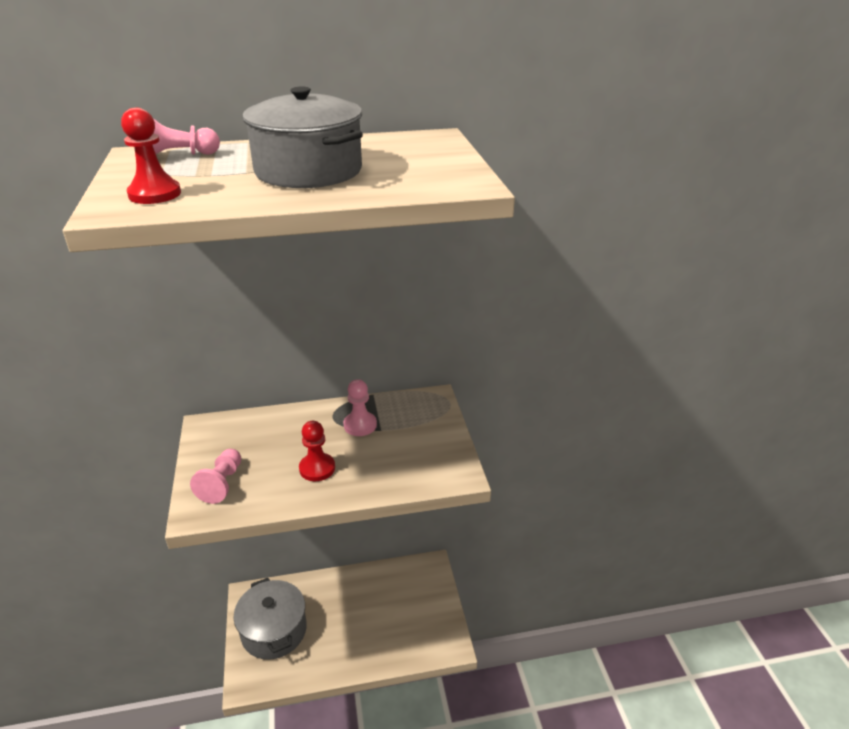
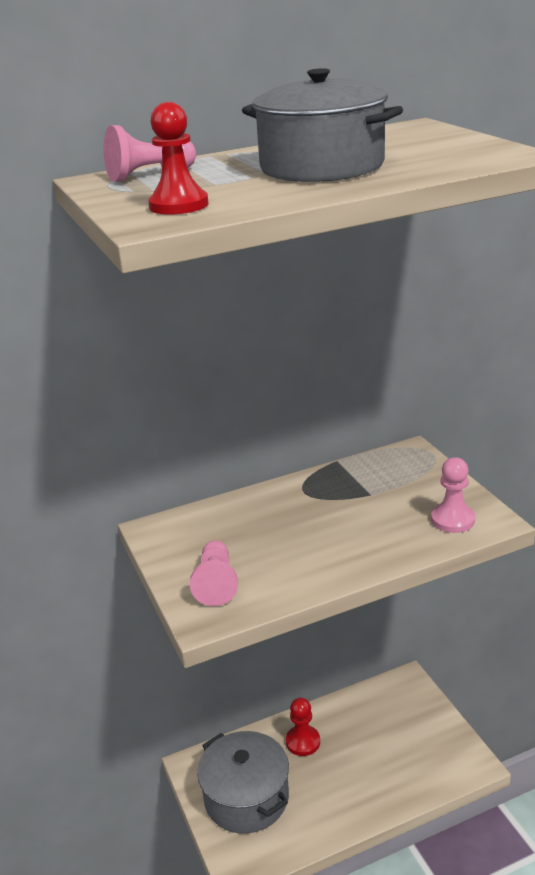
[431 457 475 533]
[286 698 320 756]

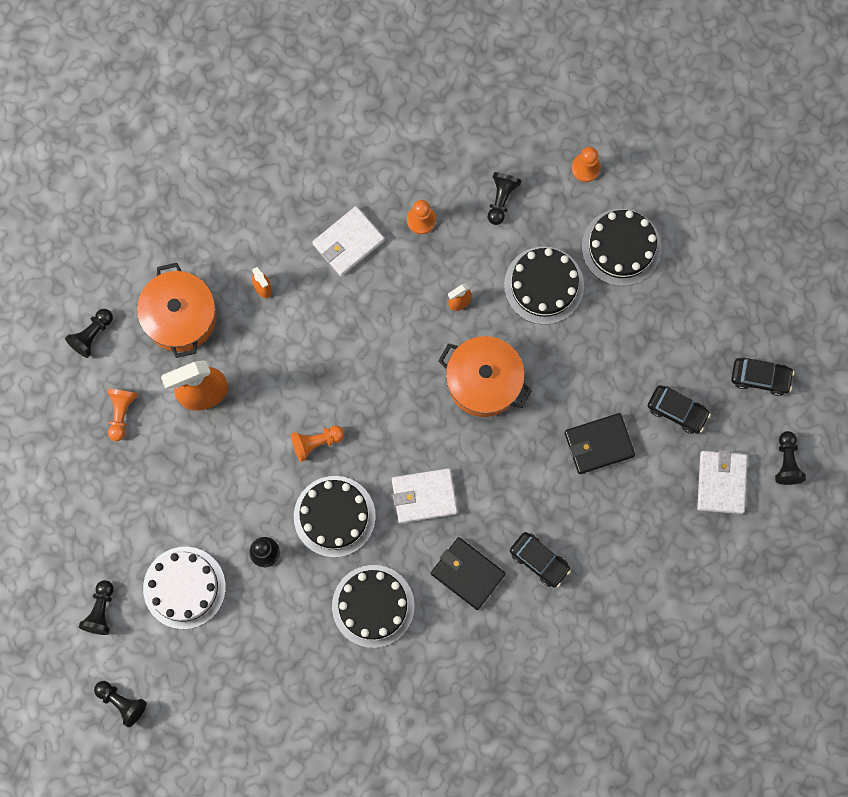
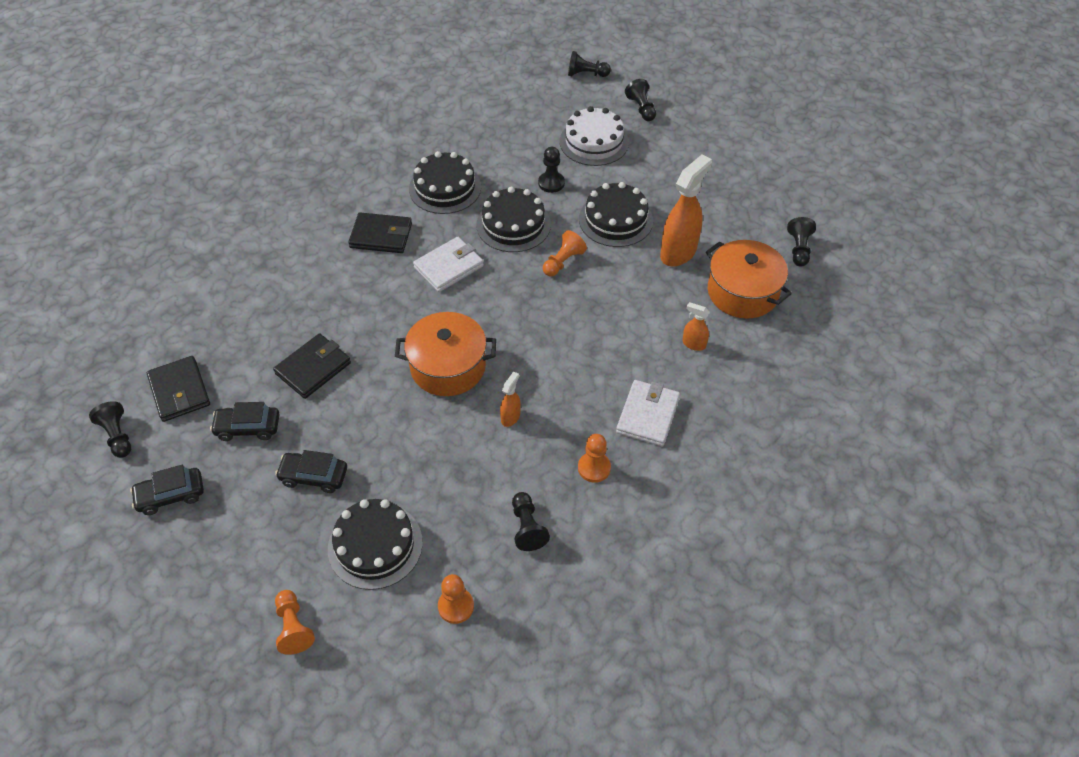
[579 182 653 247]
[275 590 315 655]
[147 356 210 422]
[275 450 347 493]

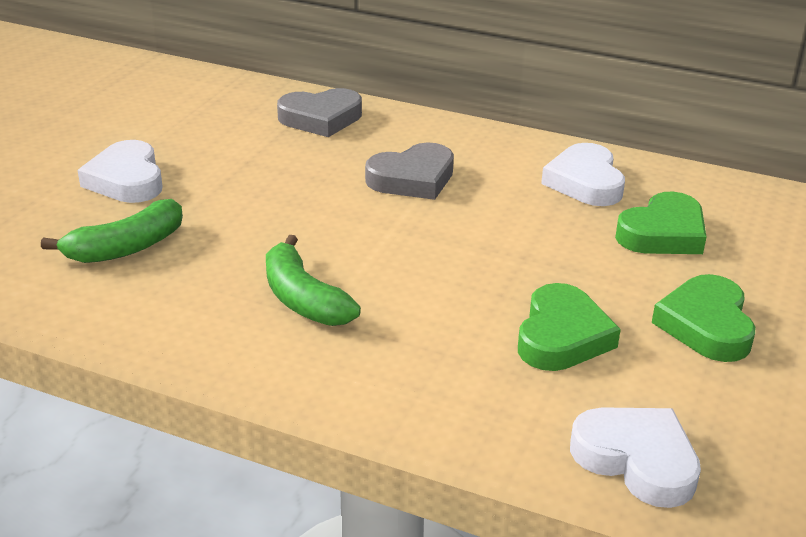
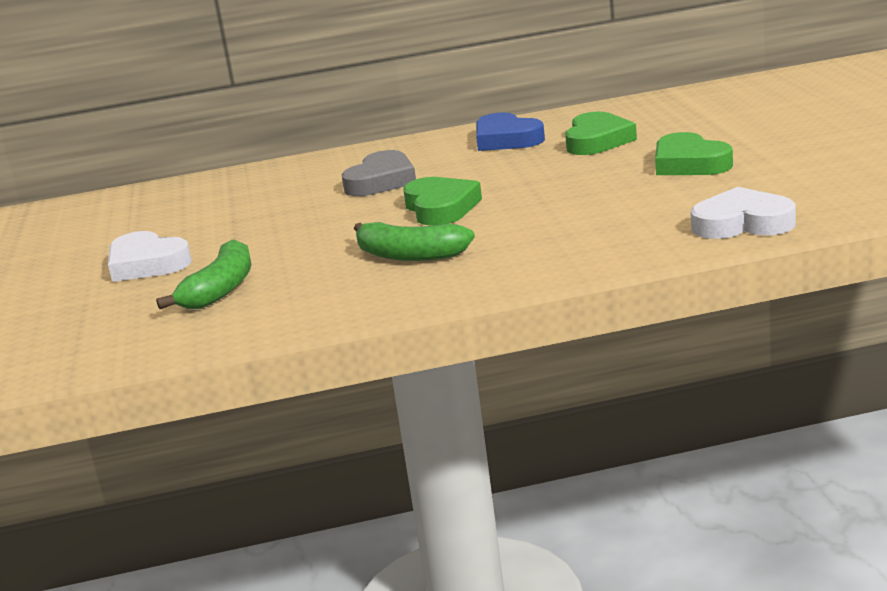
[277 88 362 137] (first image)
[476 112 545 151]
[403 177 482 226]

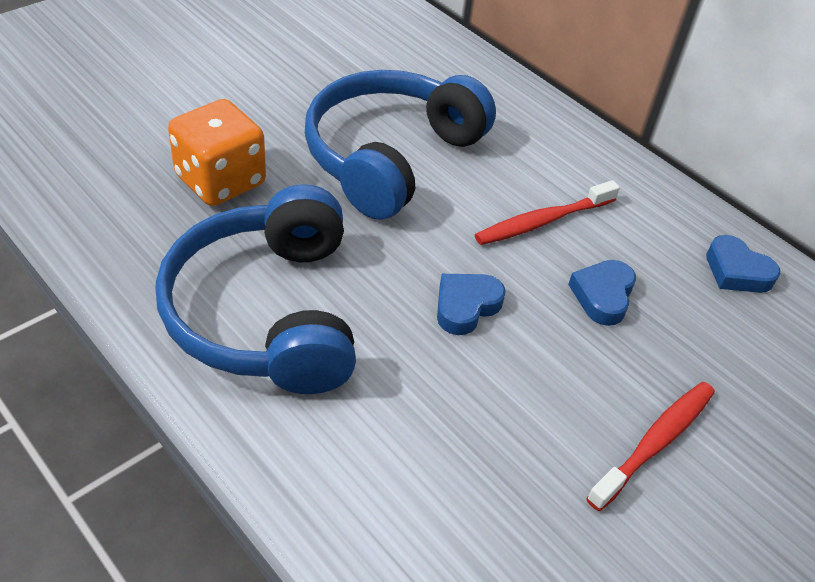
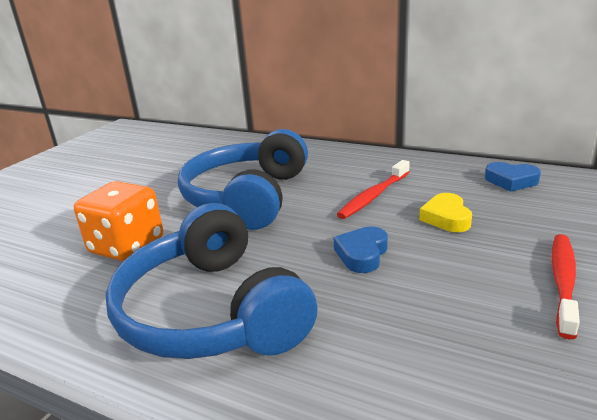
[419 193 472 232]

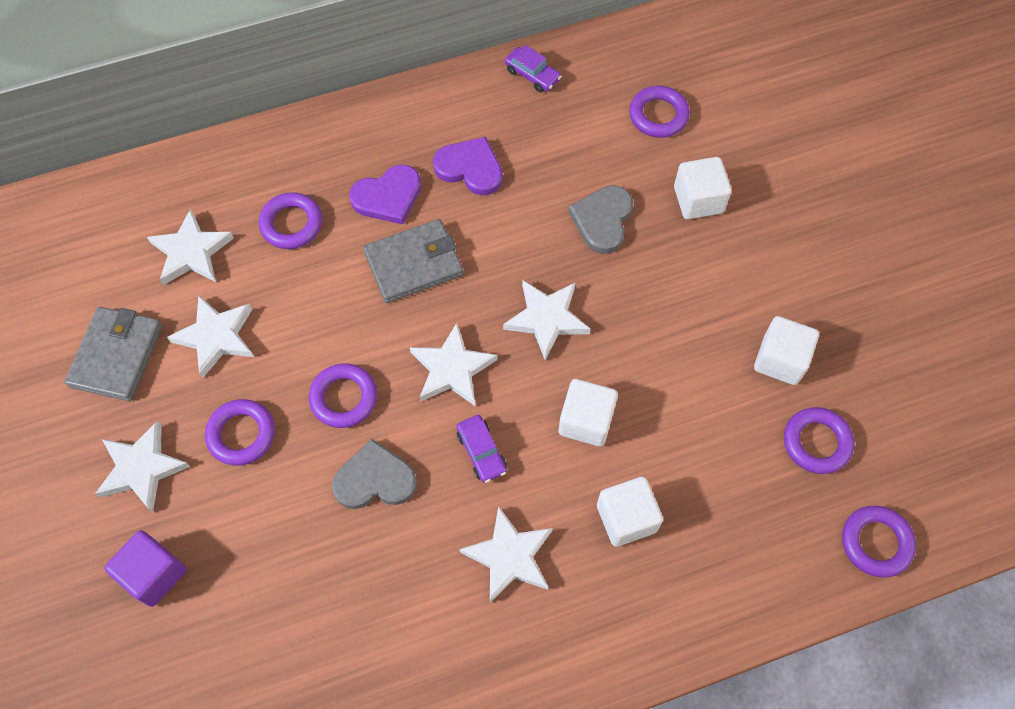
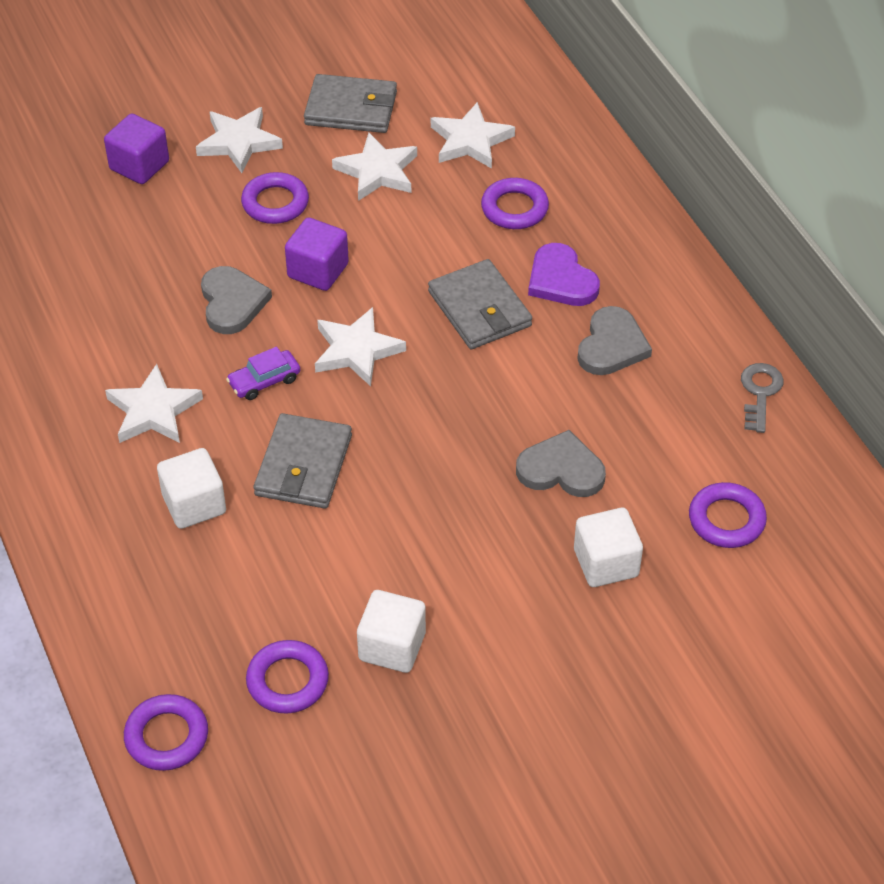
[741 363 783 433]
[577 306 652 375]
[503 280 590 360] (first image)
[285 217 349 291]
[254 413 352 509]

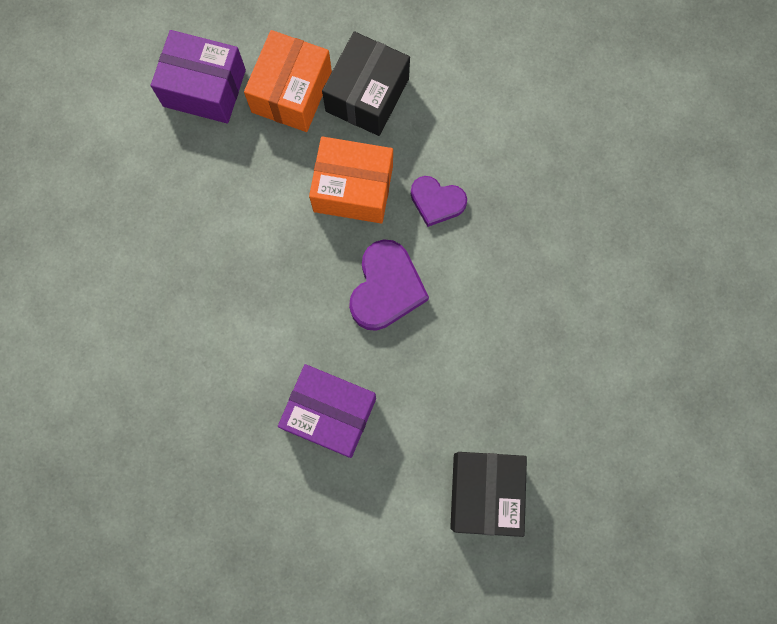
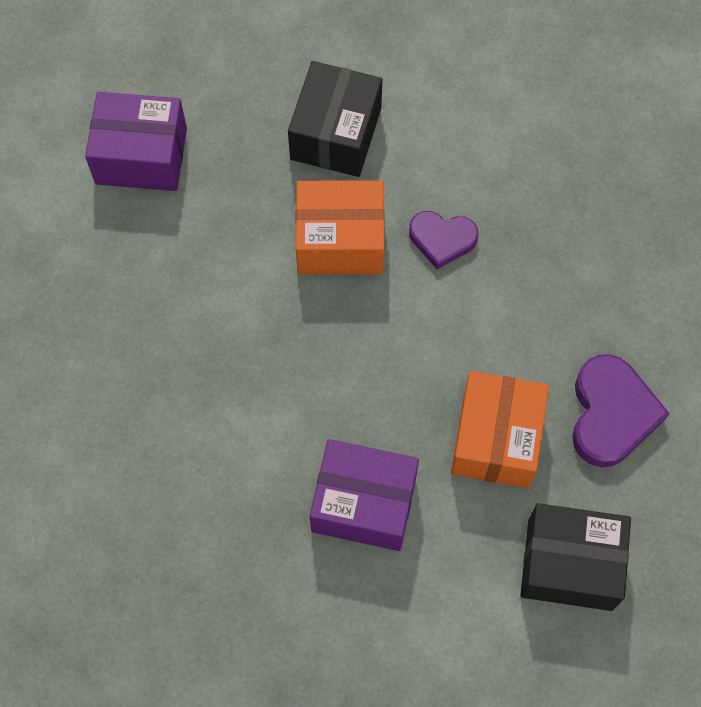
[451 371 549 488]
[572 354 670 467]
[520 503 631 611]

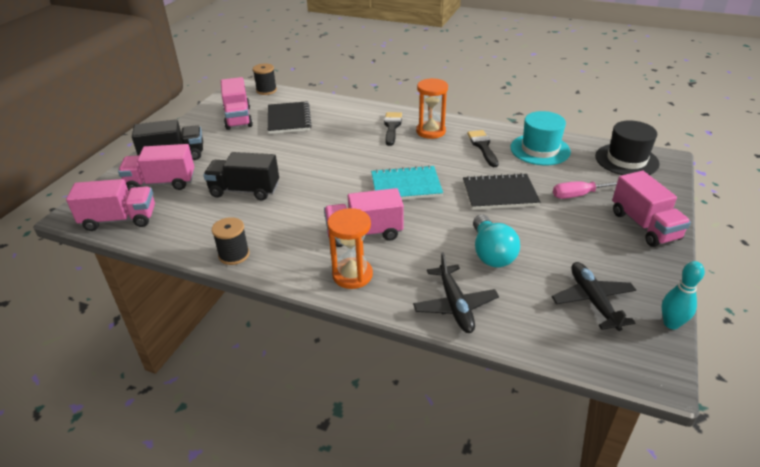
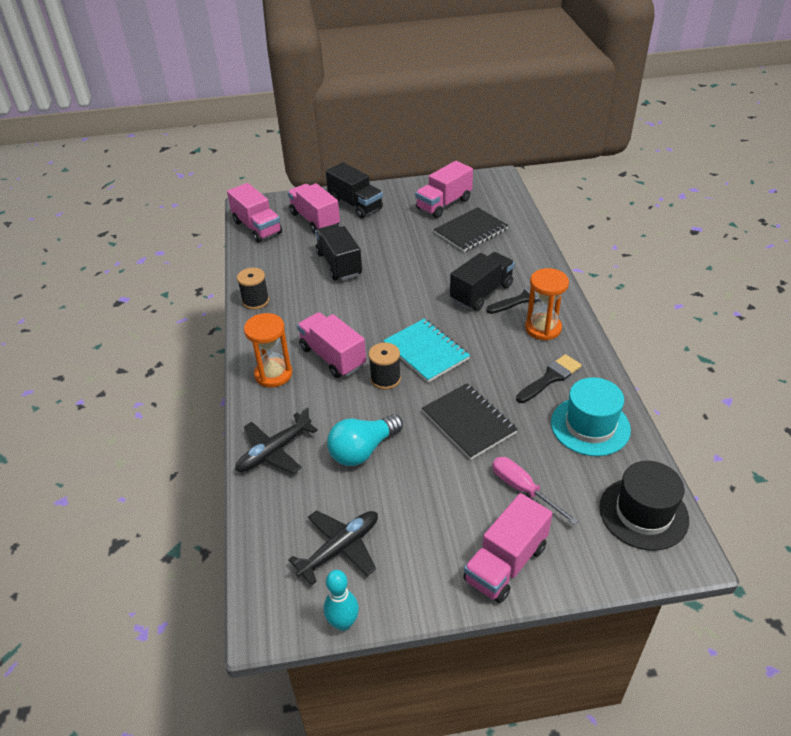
[369 343 401 390]
[450 252 515 311]

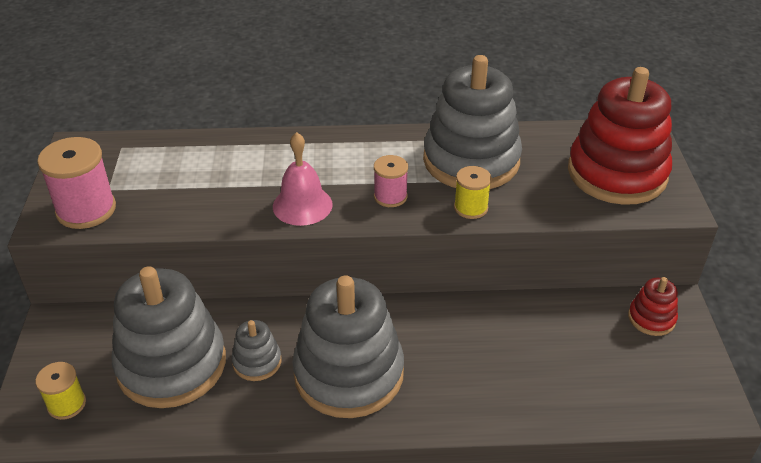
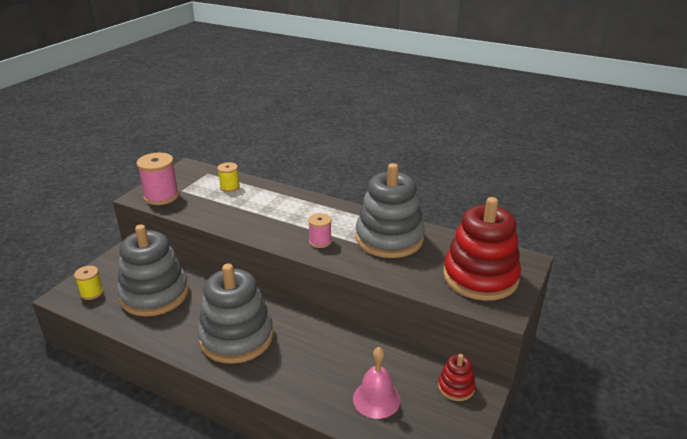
[353 347 401 419]
[217 162 240 192]
[231 320 281 381] (first image)

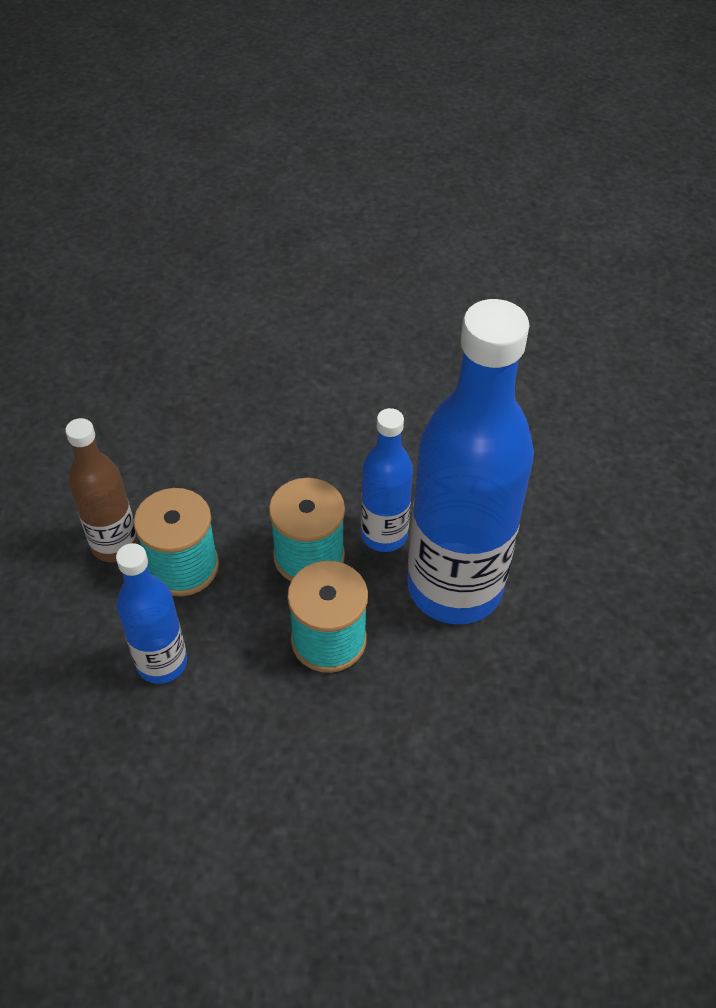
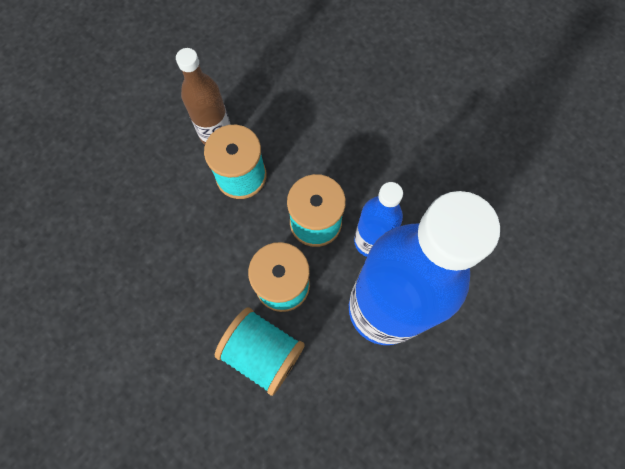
[116 543 187 684] (first image)
[215 307 305 396]

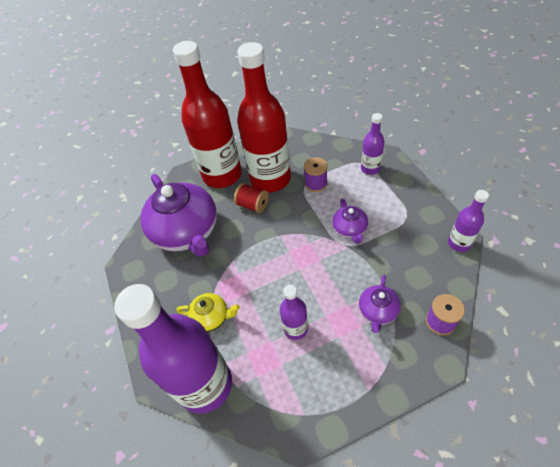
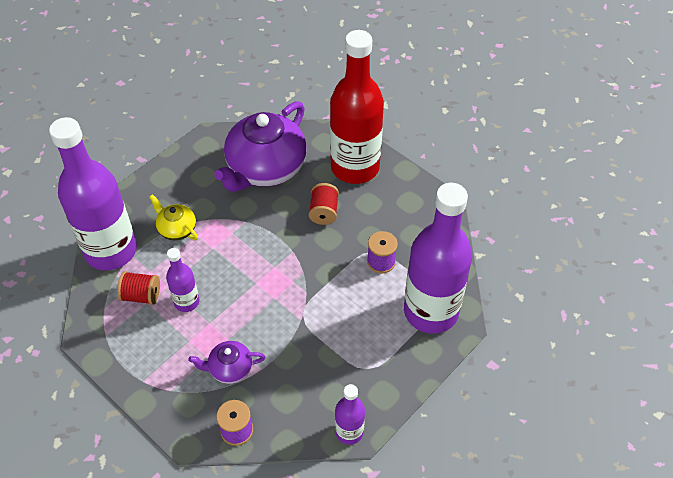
[237 42 291 193] (first image)
[404 183 472 334]
[332 198 368 244] (first image)
[149 194 198 241]
[117 271 160 305]

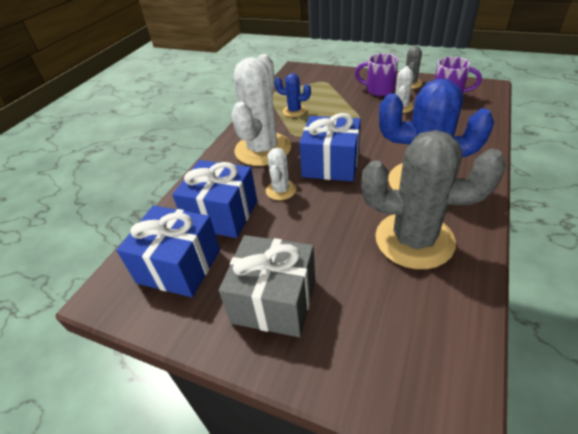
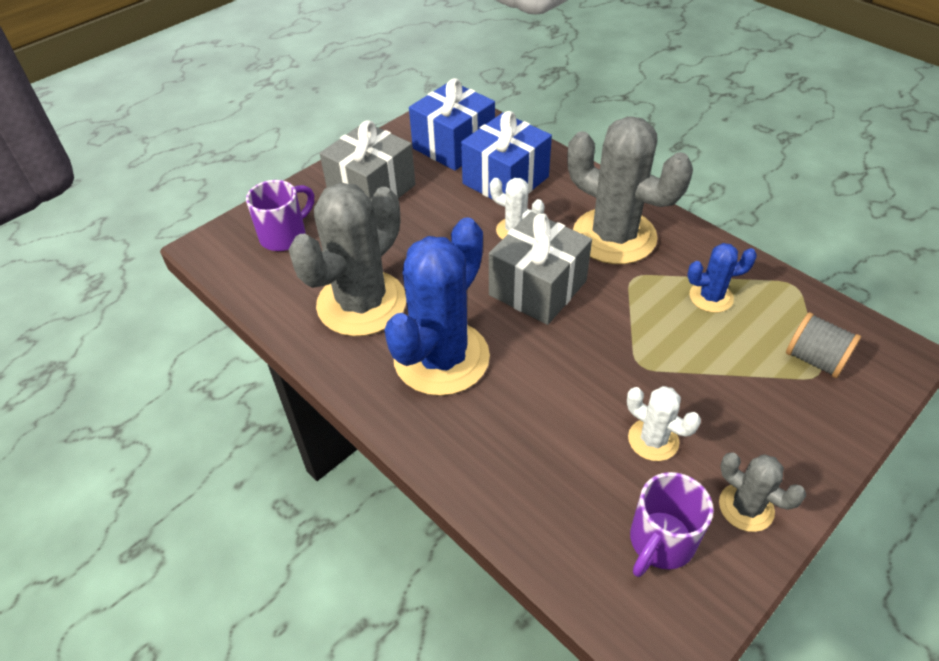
[246 180 314 251]
[568 116 693 264]
[687 243 757 313]
[489 212 592 325]
[786 312 861 378]

